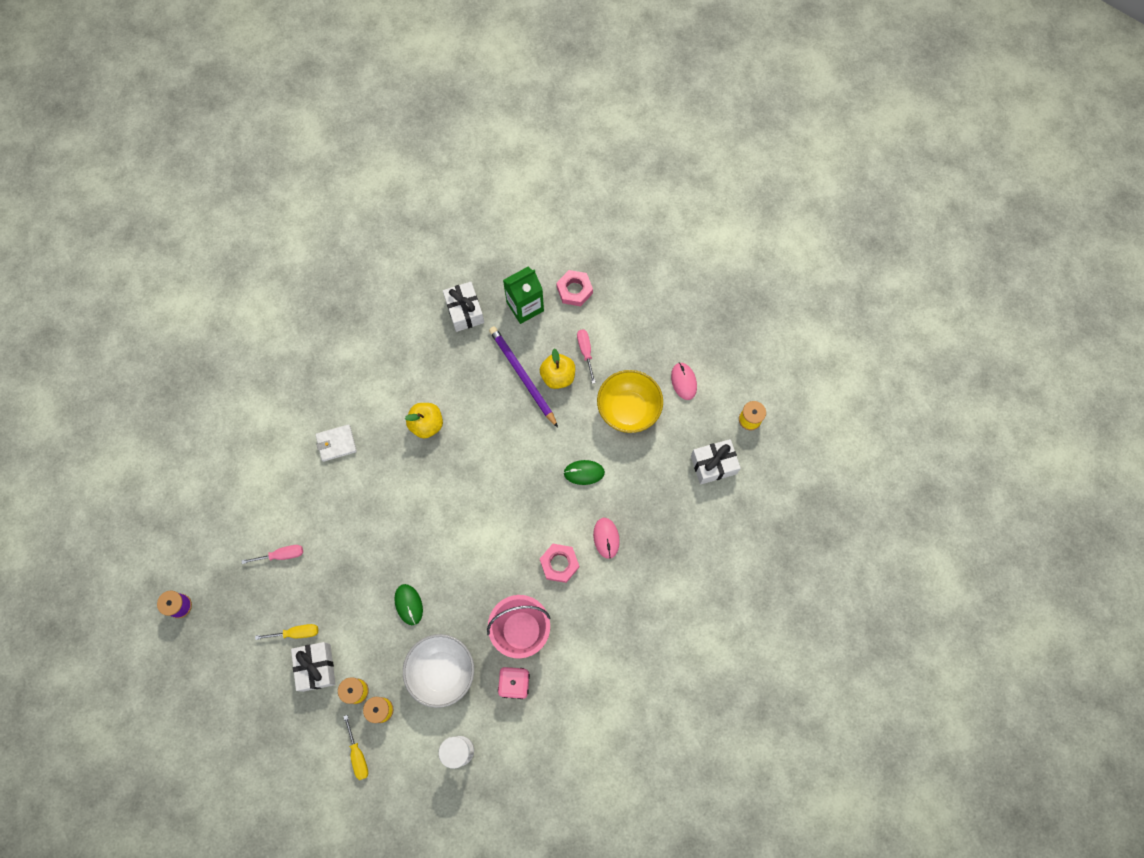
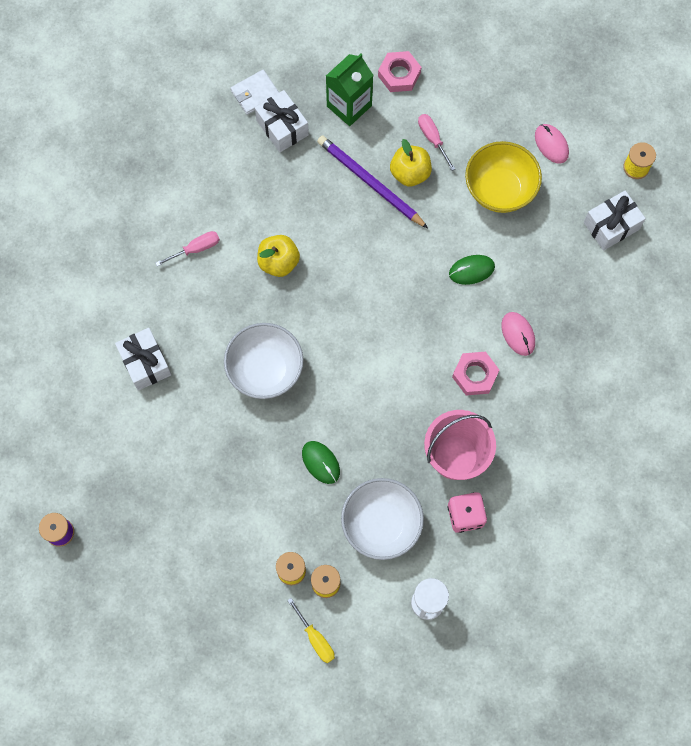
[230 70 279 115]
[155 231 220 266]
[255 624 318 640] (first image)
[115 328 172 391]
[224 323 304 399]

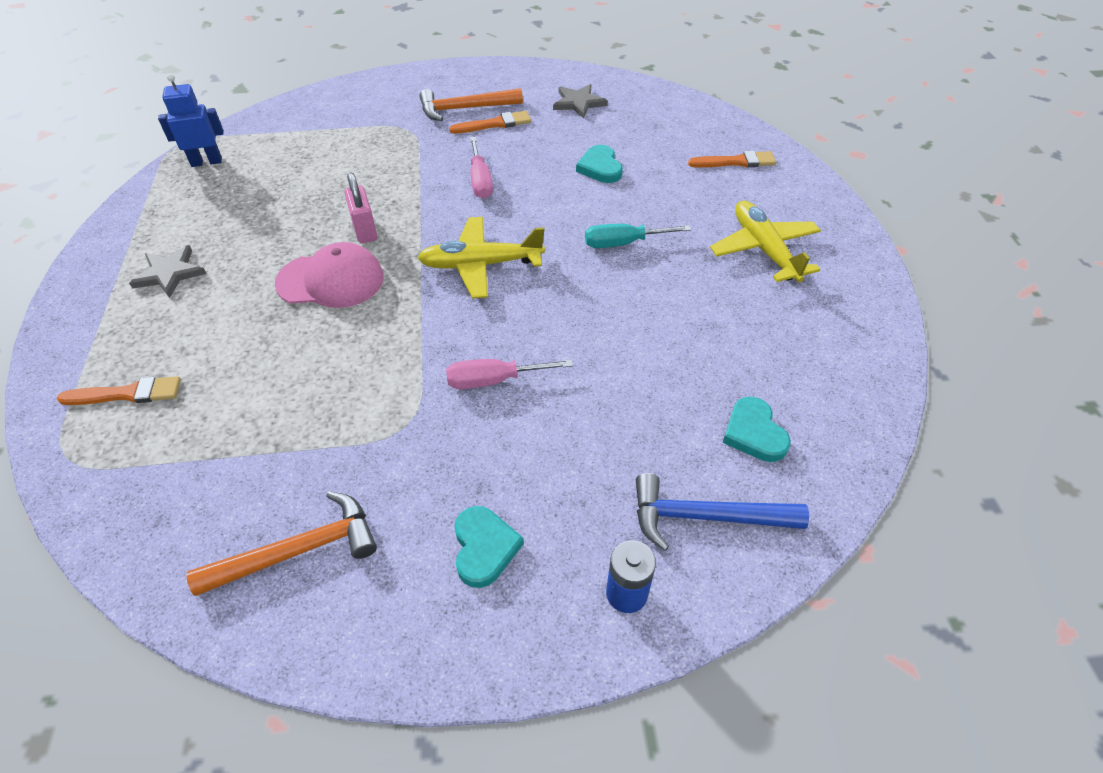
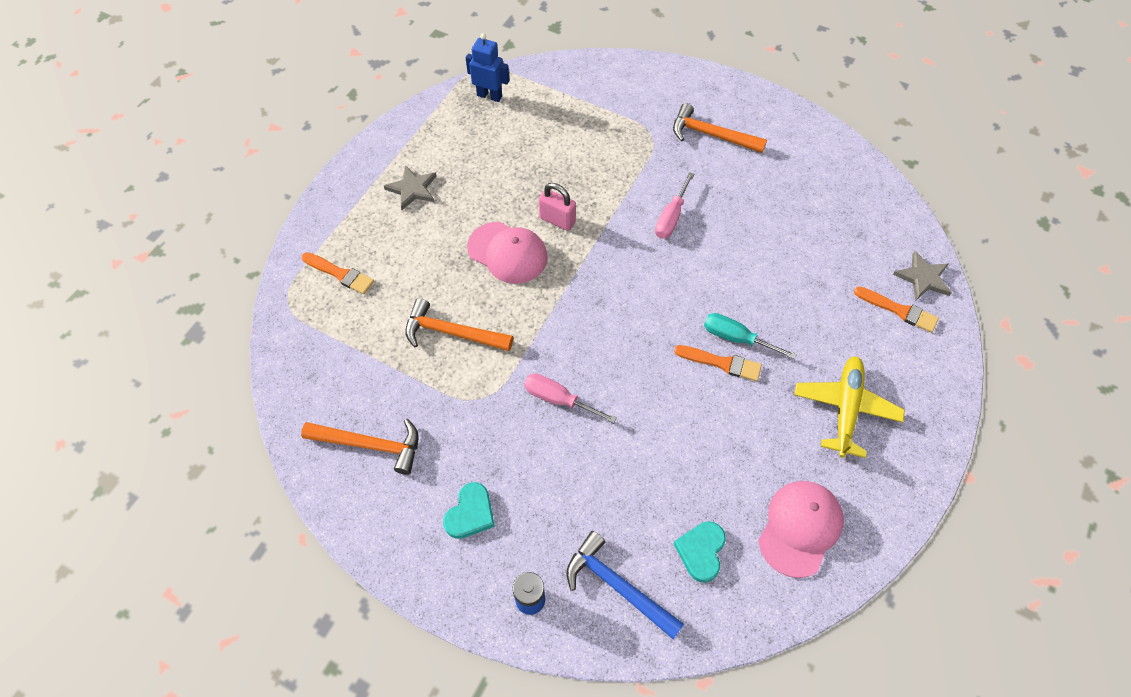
[893 251 952 301]
[674 345 762 381]
[576 145 623 183] (first image)
[539 183 576 231]
[418 217 545 299] (first image)
[405 298 513 351]
[758 481 844 578]

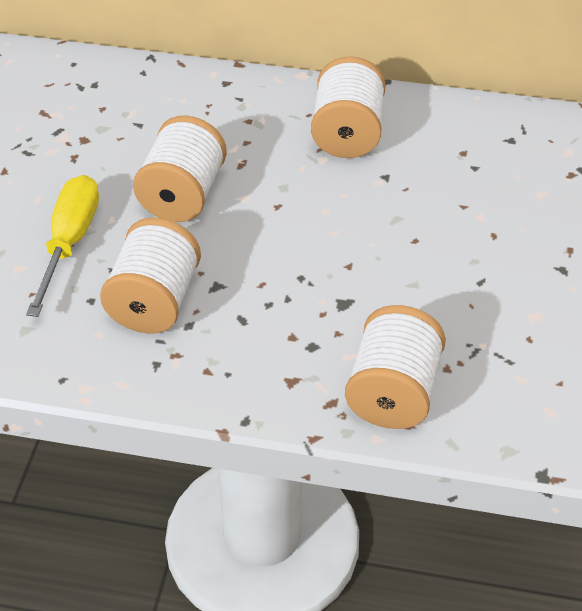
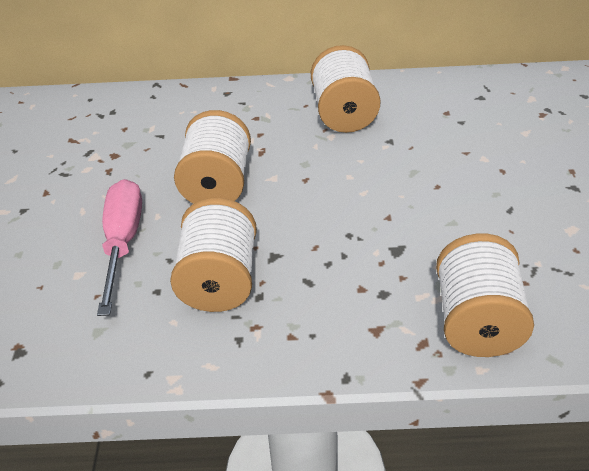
[97 179 142 316]

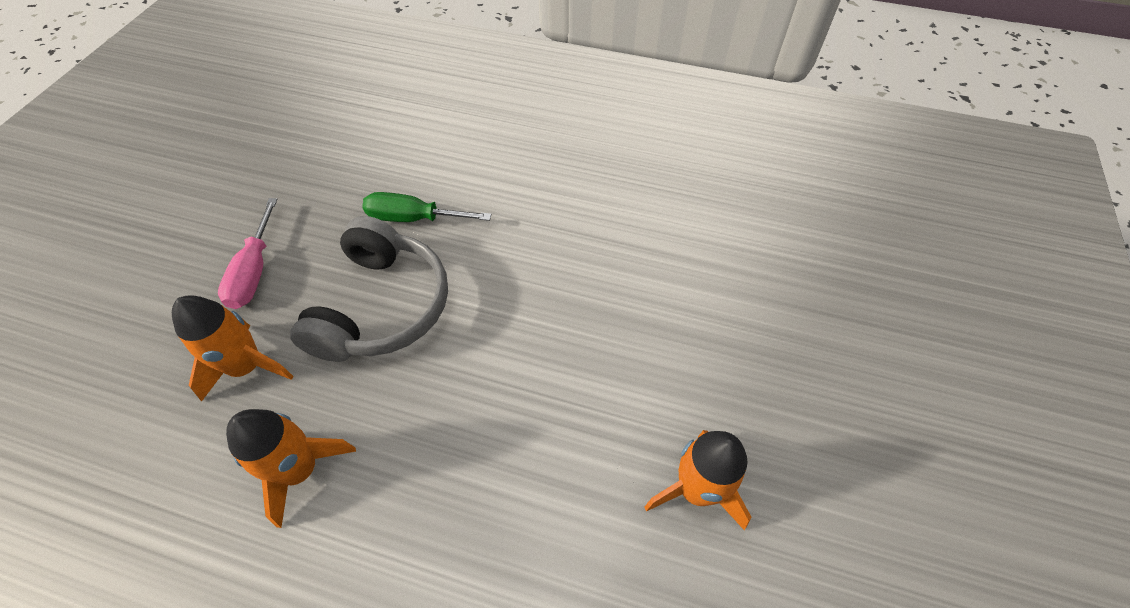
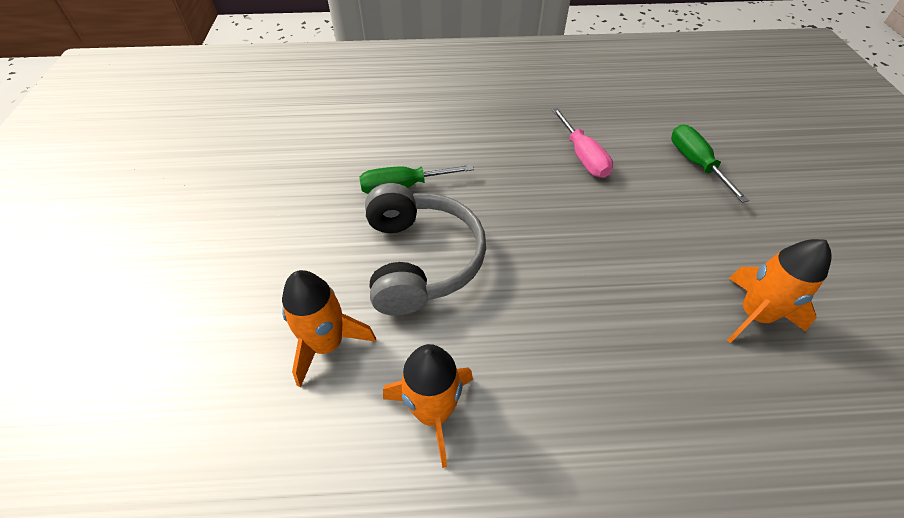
[552 108 613 178]
[671 125 749 203]

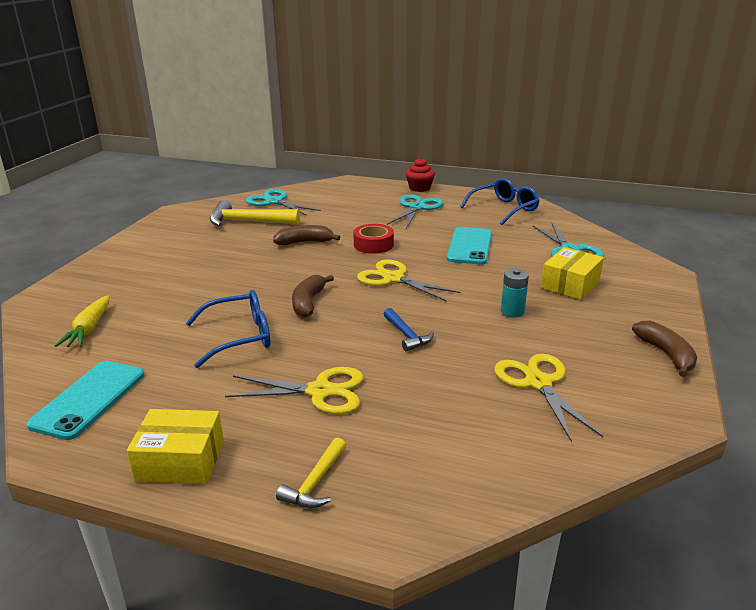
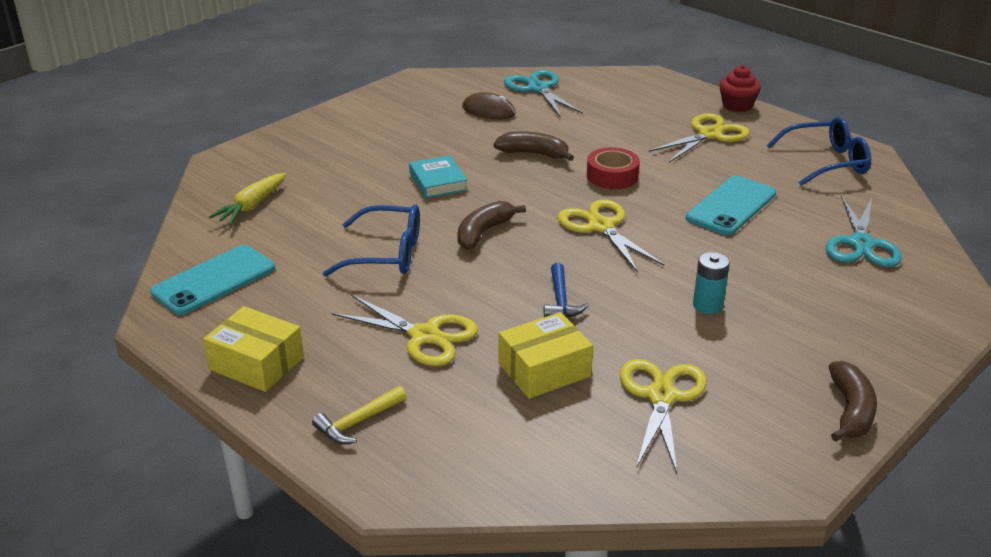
[648 113 750 163]
[462 92 516 119]
[499 312 593 399]
[409 155 467 198]

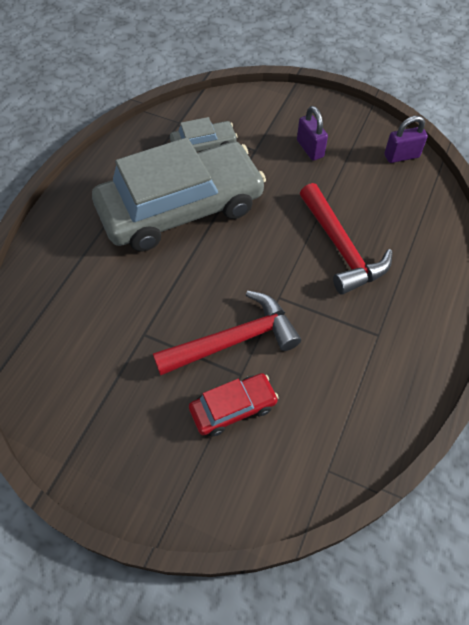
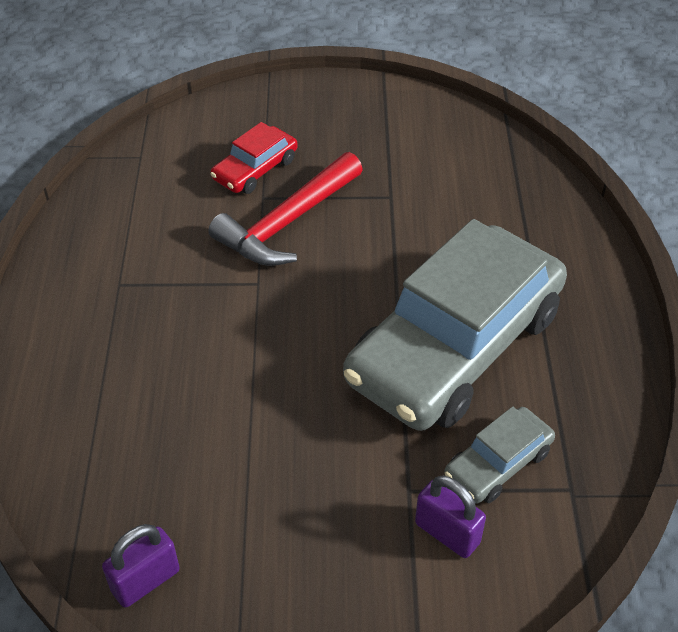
[415 476 486 558]
[300 183 393 295] (first image)

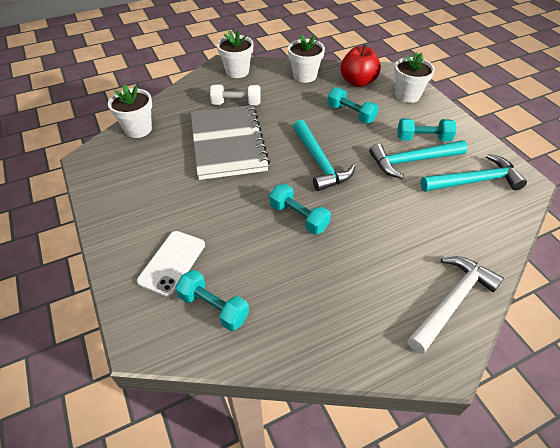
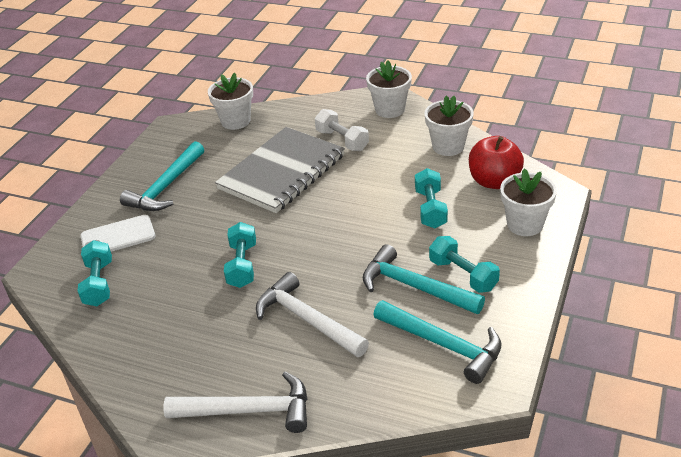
[120 141 204 211]
[256 272 369 357]

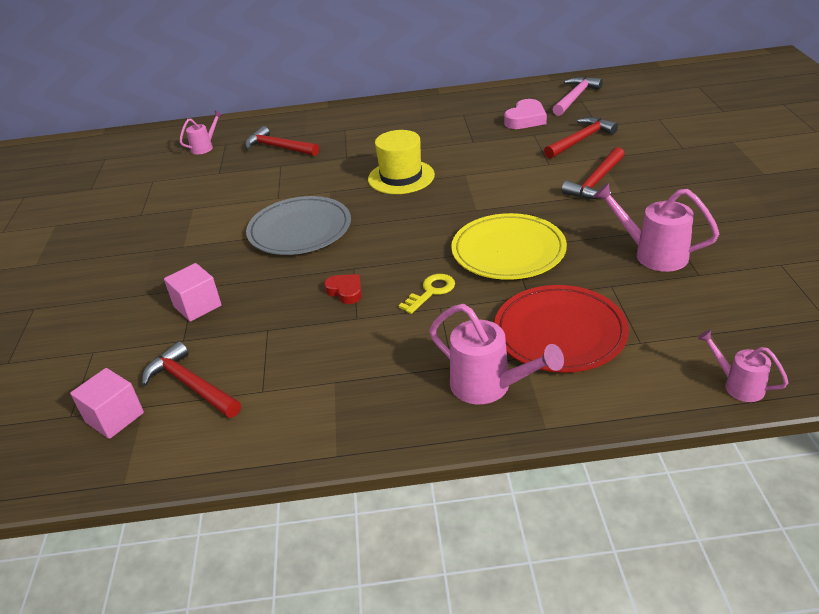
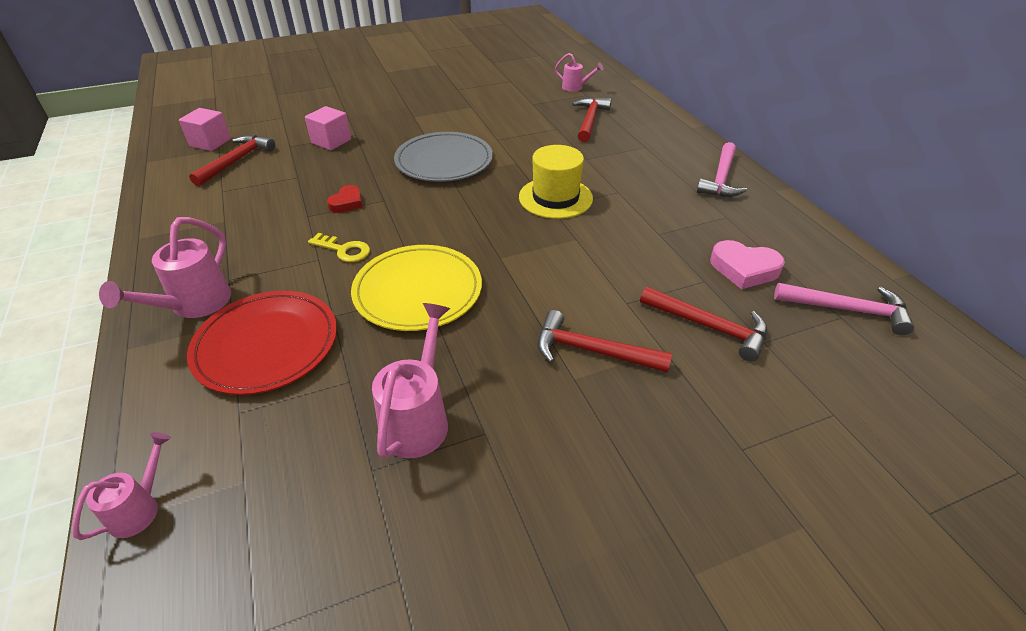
[697 142 747 197]

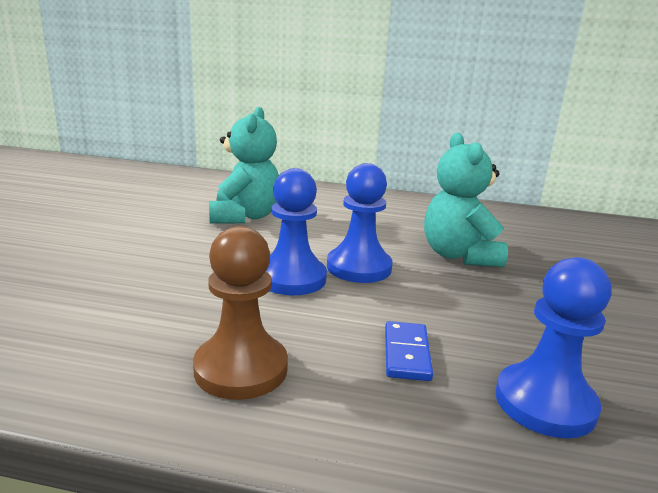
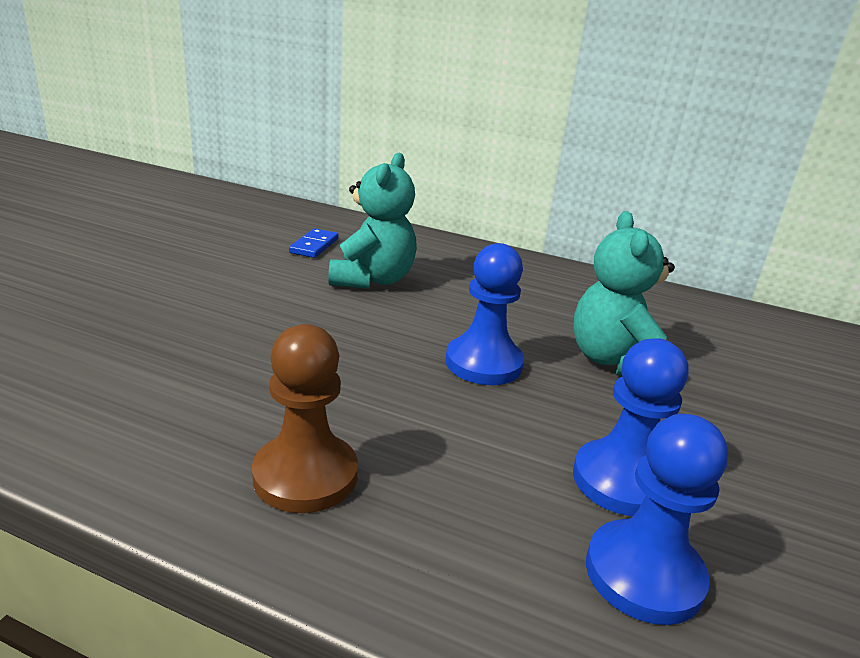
[573 338 689 516]
[289 228 338 258]

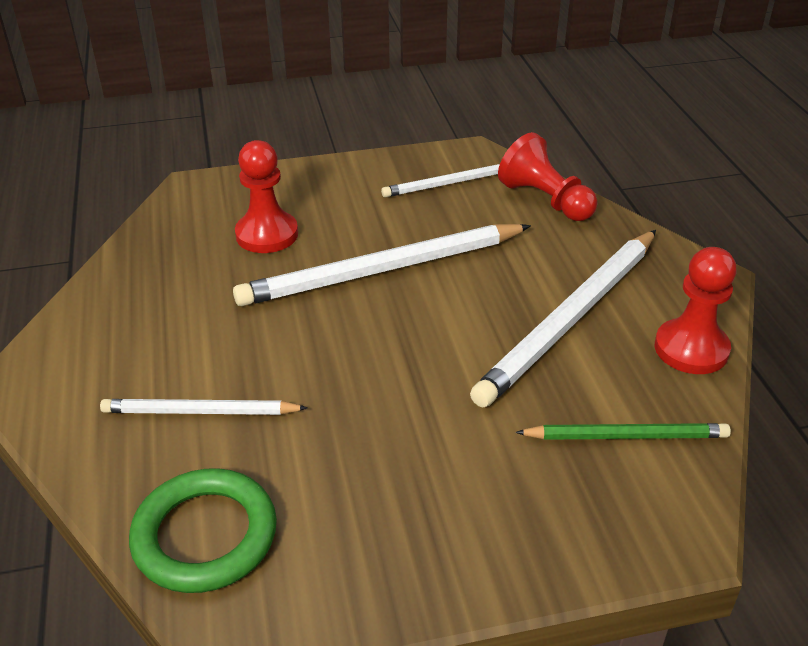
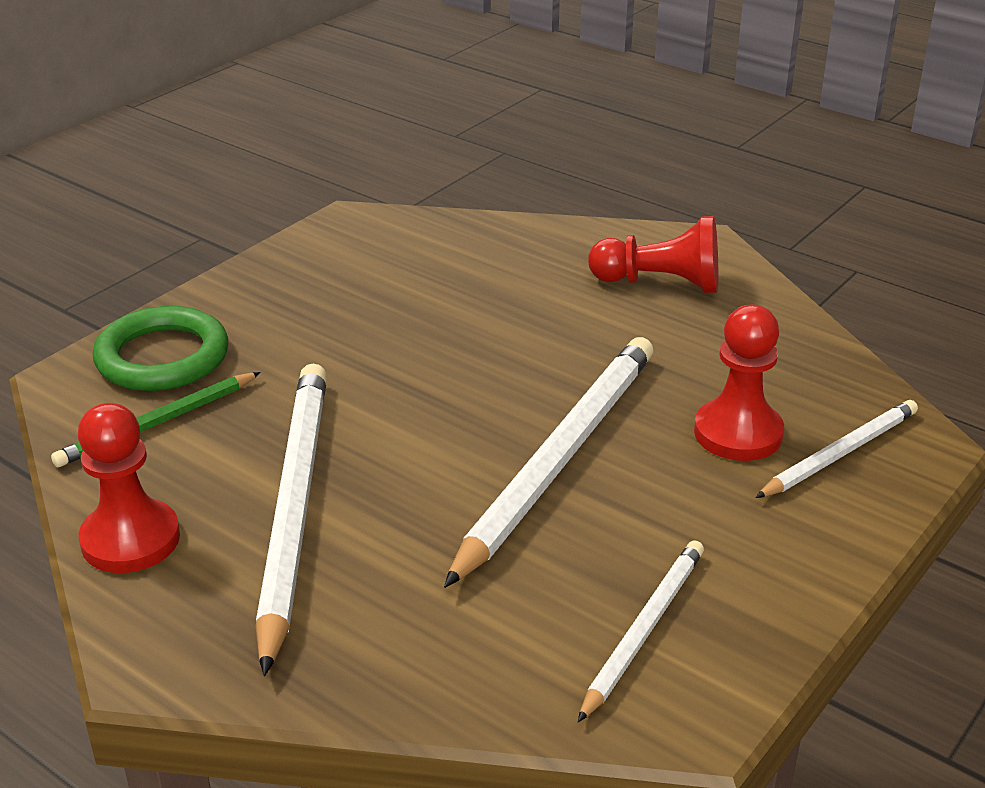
[588 216 718 293]
[755 400 918 498]
[92 306 228 391]

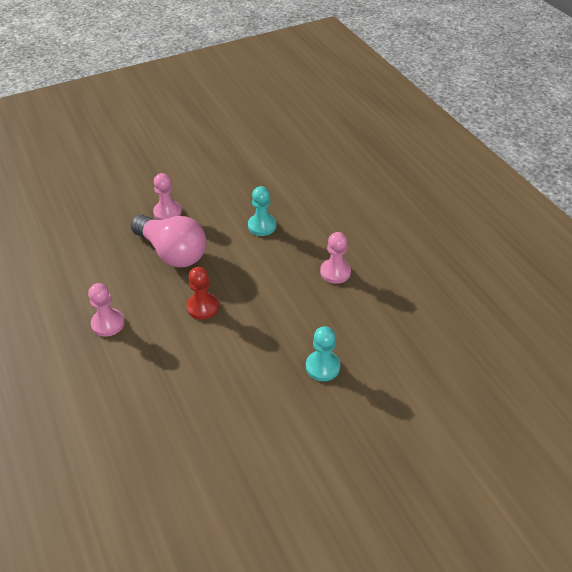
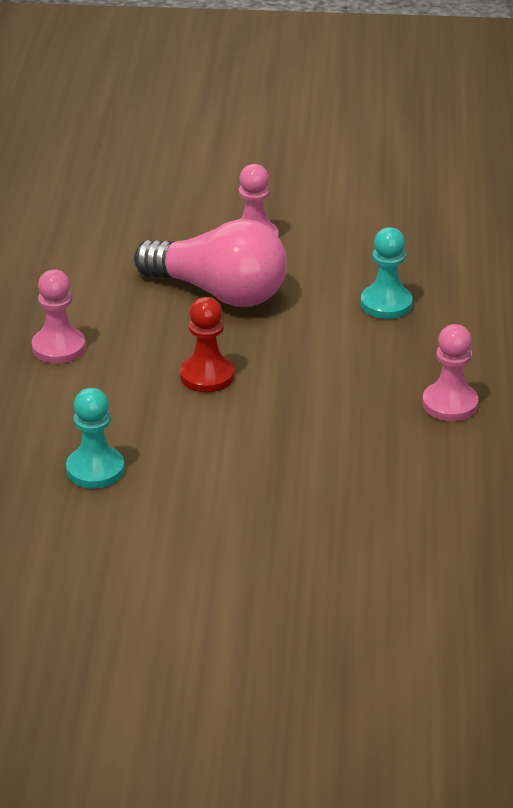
[134 219 287 307]
[66 388 124 488]

